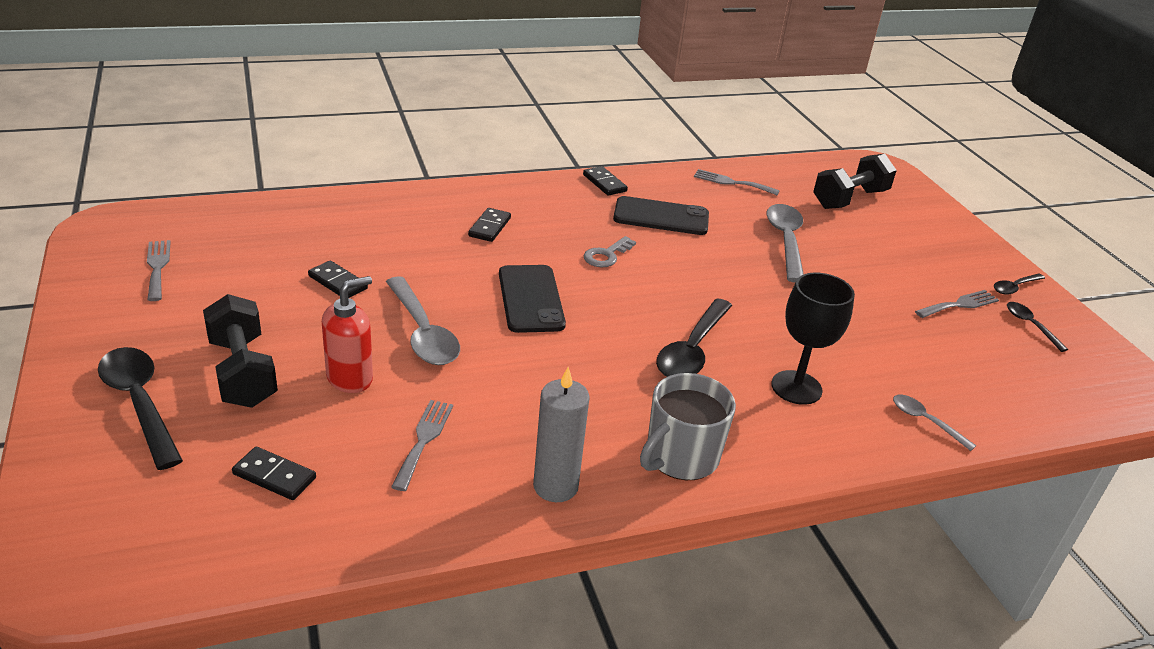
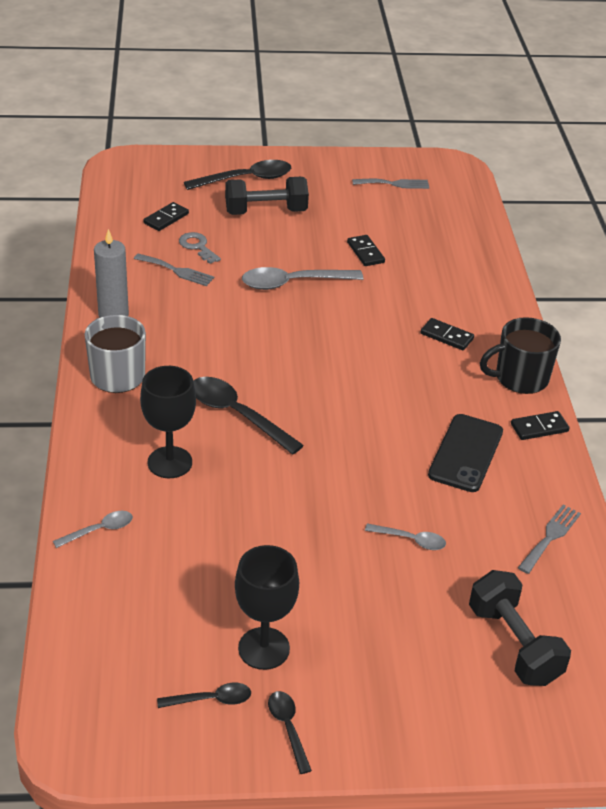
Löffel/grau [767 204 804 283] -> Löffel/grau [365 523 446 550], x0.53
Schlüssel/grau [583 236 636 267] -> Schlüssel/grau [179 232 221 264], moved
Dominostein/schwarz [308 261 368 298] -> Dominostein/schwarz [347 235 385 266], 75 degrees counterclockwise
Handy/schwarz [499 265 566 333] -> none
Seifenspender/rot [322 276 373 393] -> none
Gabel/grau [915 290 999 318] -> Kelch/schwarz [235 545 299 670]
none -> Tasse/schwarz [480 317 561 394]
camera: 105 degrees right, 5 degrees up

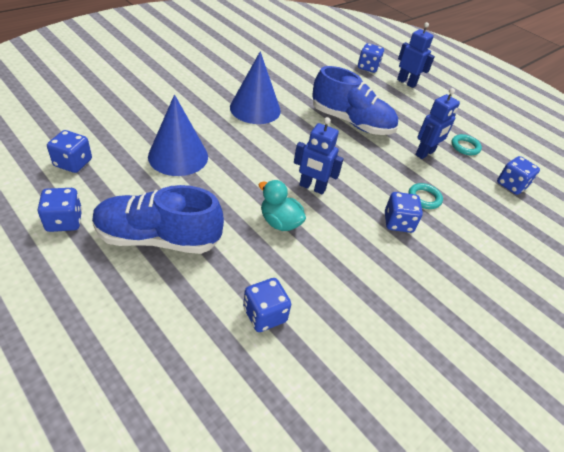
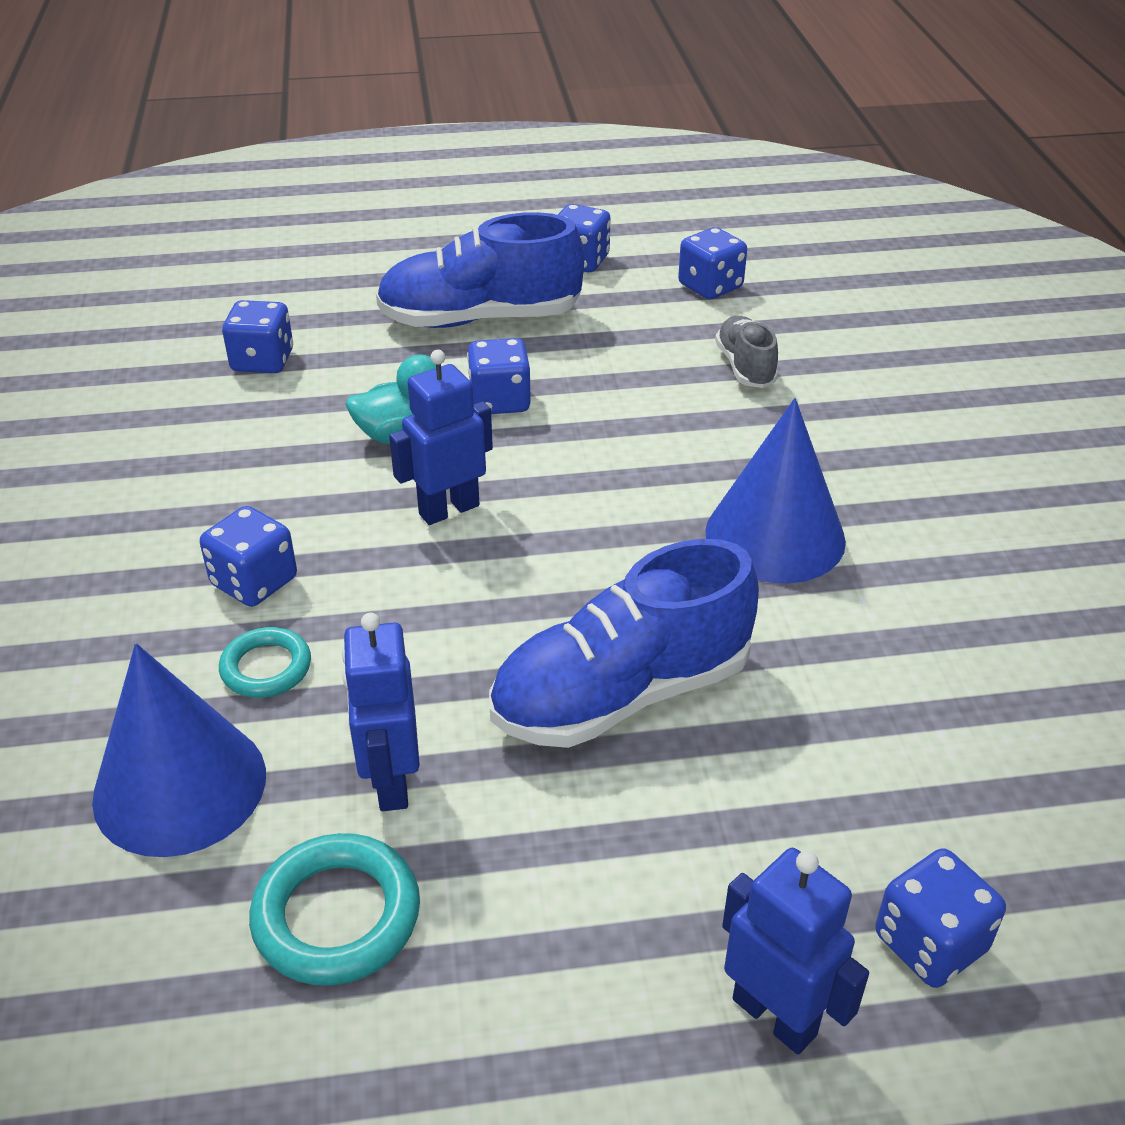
Roboter/blau [397 22 435 88] -> Roboter/blau [722 848 869 1055], 120 degrees counterclockwise
Kegel/blau [148 94 208 176] -> Kegel/blau [92 643 266 857], moved
Ring/türkis [451 134 482 155] -> Ring/türkis [249 833 420 986], x1.55
Spielwürfel/blau [497 156 540 195] -> Spielwürfel/blau [467 338 531 414], moved
Schuh/blau [92 185 224 254] -> Schuh/blau [376 212 584 328], 135 degrees counterclockwise
none -> Schuh/grau [715 316 778 388]
camera: 130 degrees right, 5 degrees down

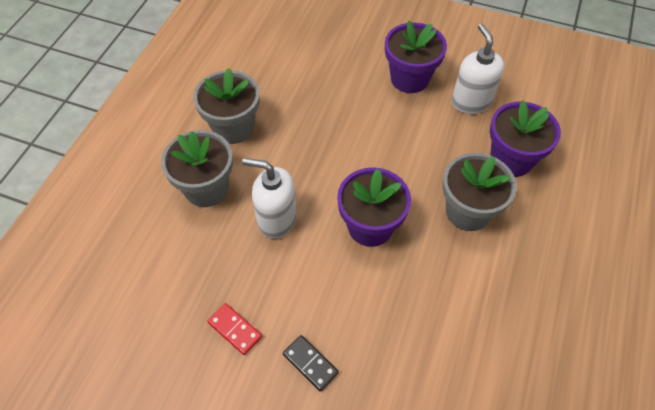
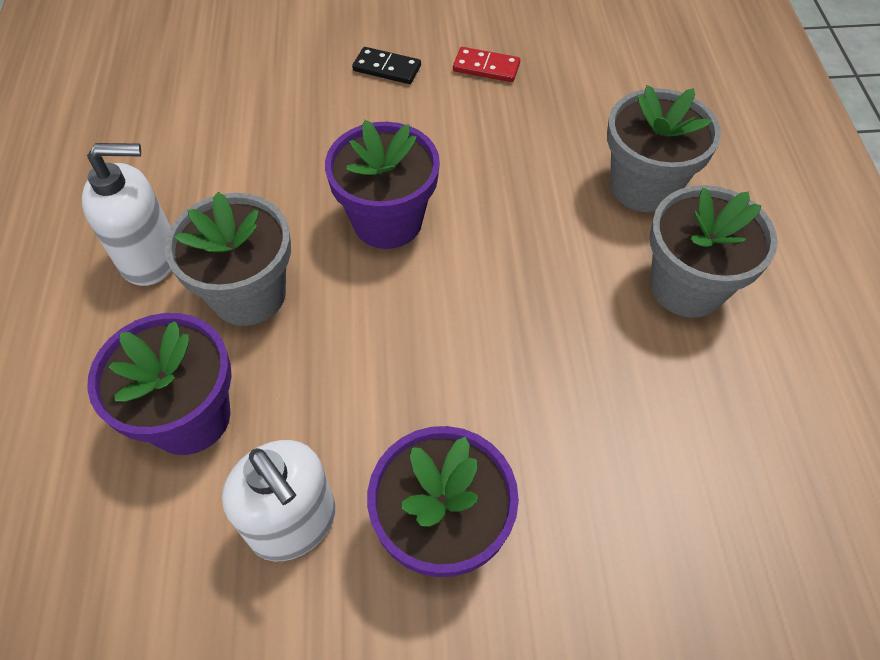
Seifenspender/weiß [242 158 297 239] -> Seifenspender/weiß [82 143 172 286], moved
camera: 155 degrees right, 0 degrees up

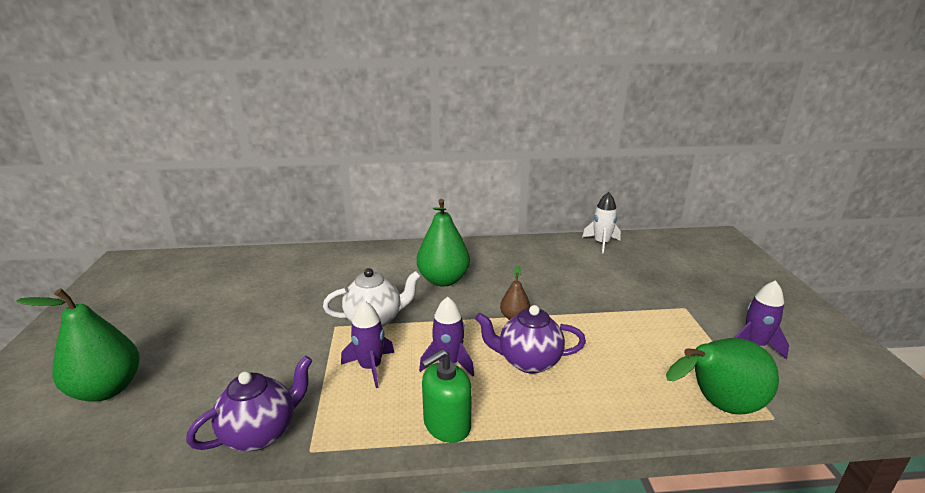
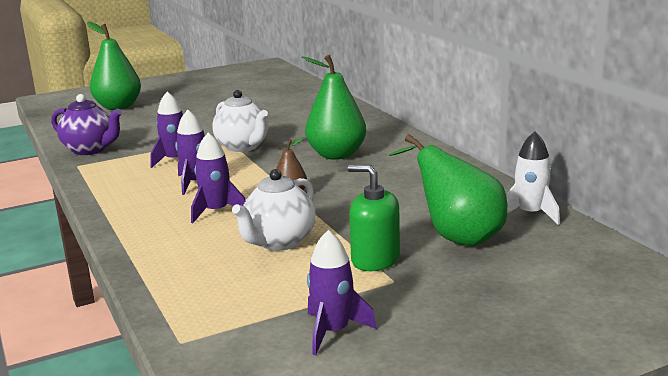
Teekanne/lila [475 305 586 374] -> Rakete/lila [191 132 246 223]
Birne/grün [666 338 779 415] -> Birne/grün [389 134 507 246], moved
Seifenspender/grün [421 349 472 443] -> Seifenspender/grün [348 165 400 271], moved
none -> Teekanne/weiß [232 169 316 251]
camera: 70 degrees right, 5 degrees down

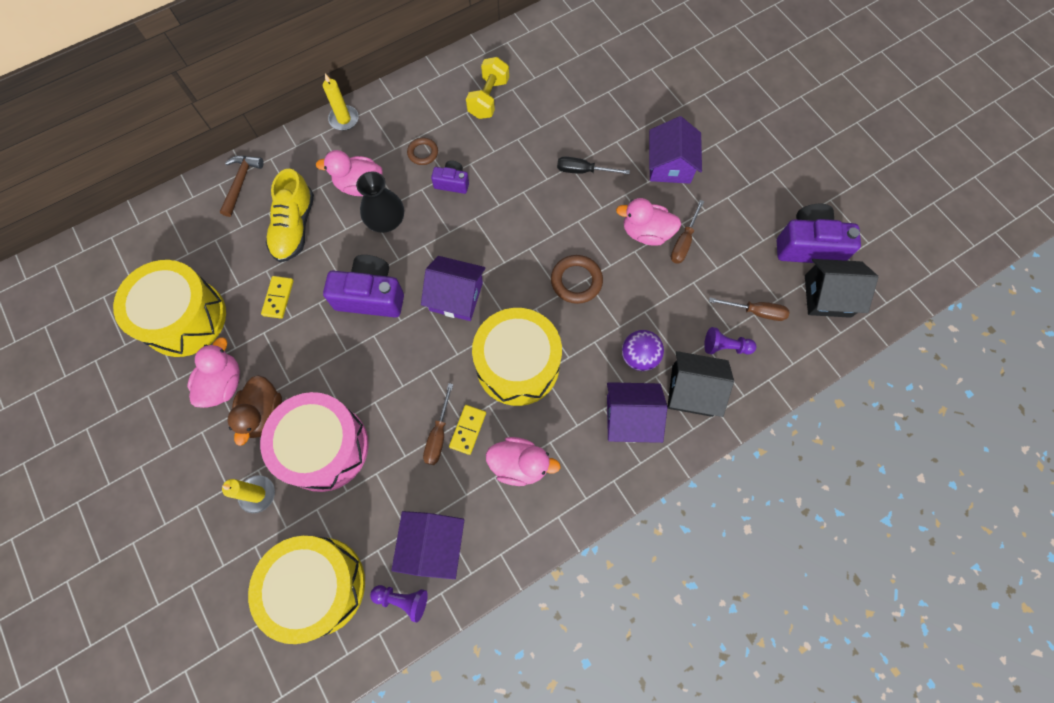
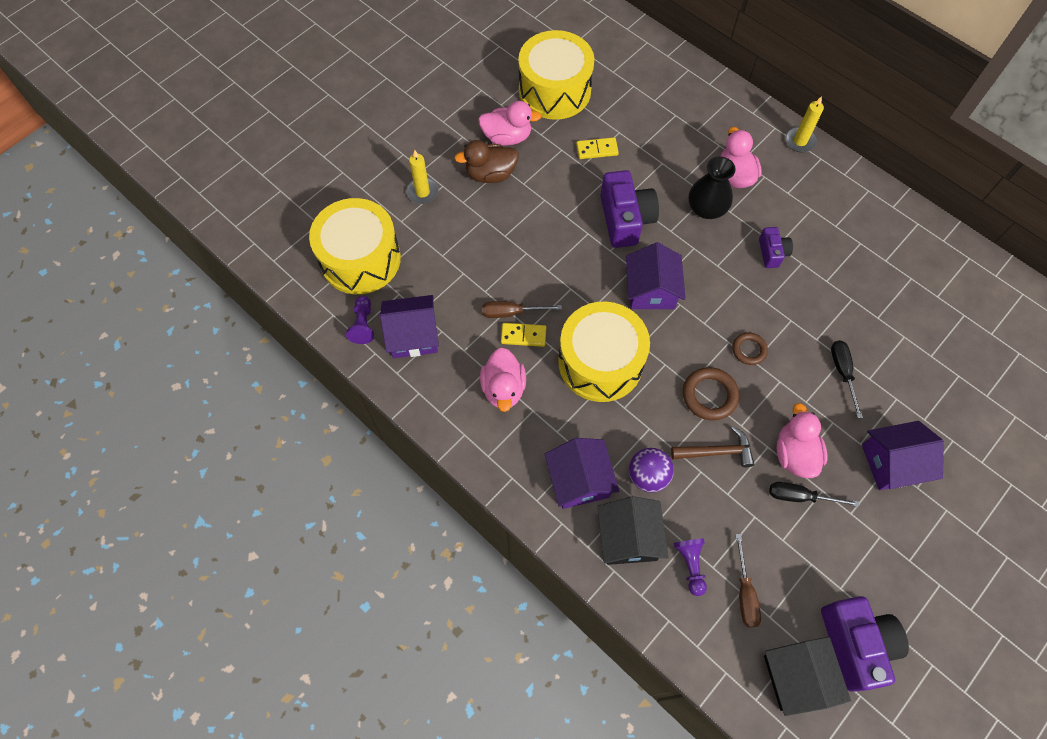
Hantel/gelb [466 57 509 119] -> none
Ring/braun [407 138 438 165] -> Ring/braun [732 333 768 365], moved
Hammer/braun [220 156 264 217] -> Hammer/braun [671 426 755 467], moved
Schuh/gelb [266 168 314 262] -> none
Schraubenzieher/braun [671 200 704 264] -> Schraubenzieher/schwarz [769 482 859 507]
Trommel/rosa [260 392 369 492] -> none
camera: 75 degrees right, 5 degrees down

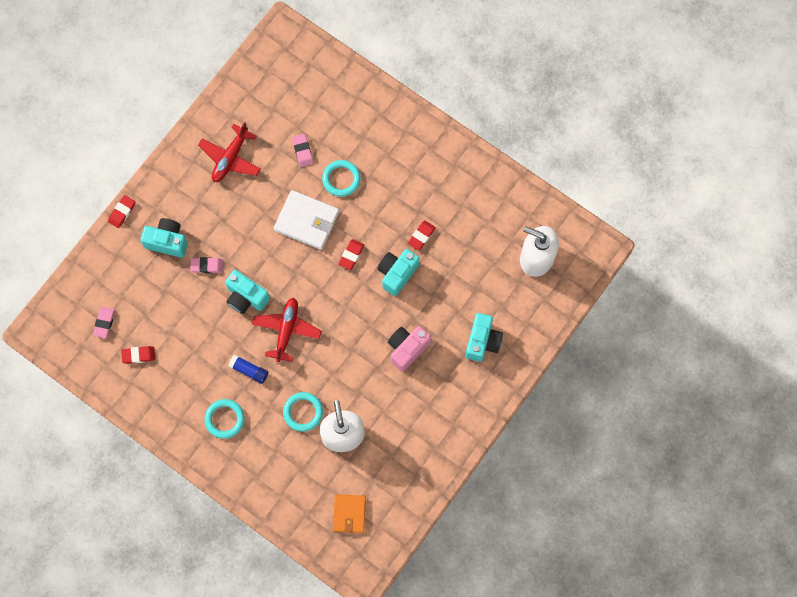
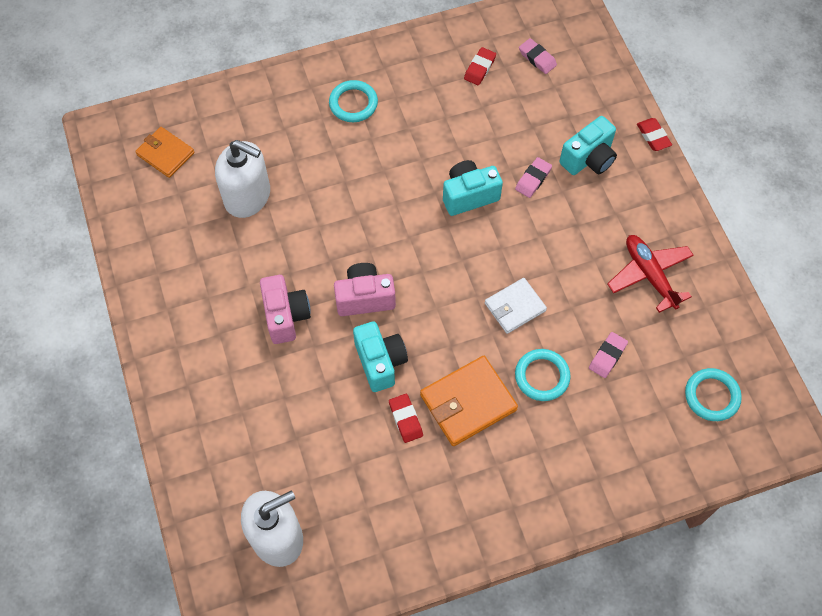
Radiergummi/rosa [292 134 313 167] -> Radiergummi/rosa [589 332 628 378], 75 degrees counterclockwise
Geldbörse/weiß [274 190 339 250] -> Geldbörse/weiß [485 278 547 334], x0.66
Radiergummi/rot [338 239 364 270] -> none
Flugzeug/rot [252 298 321 362] -> none
Kamera/türkis [465 313 503 362] -> none
Klebestift/blau [228 355 268 384] -> none
Ring/türkis [283 392 323 432] -> Ring/türkis [685 368 742 421], moved
none -> Kamera/rosa [334 263 396 316]
none -> Geldbörse/orange [420 356 518 446]
camera: 125 degrees right, 10 degrees down

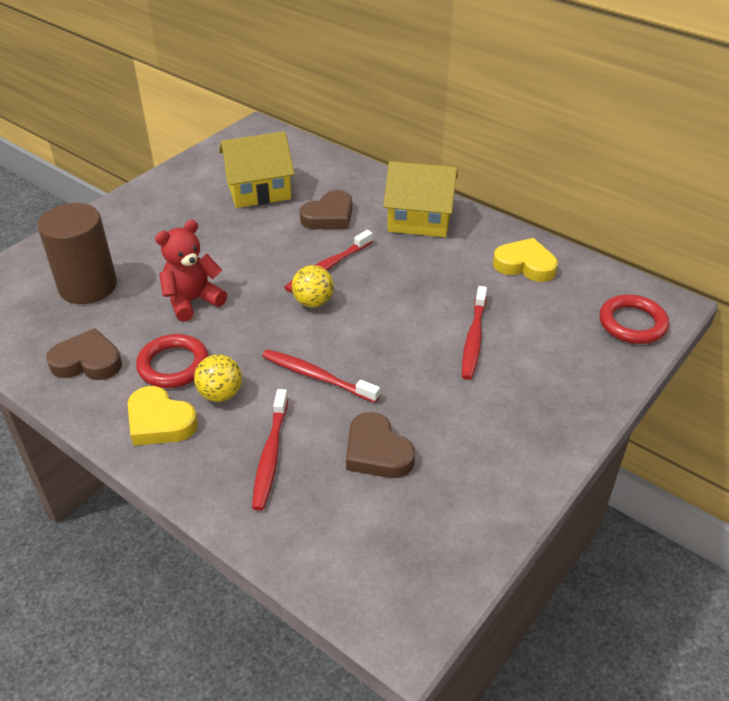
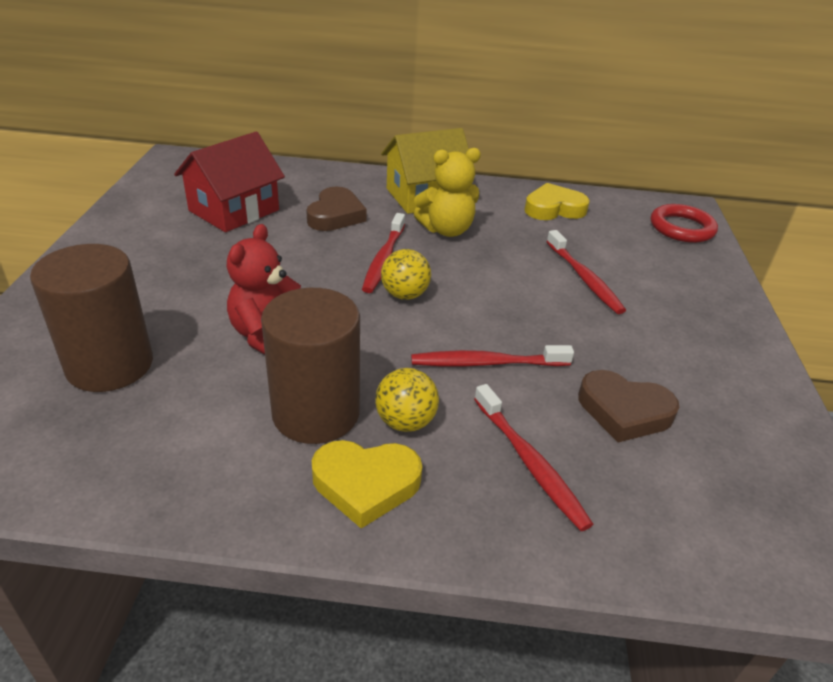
Haus/gelb [219 131 295 208] -> Haus/rot [174 132 285 232]
Herz/braun [46 328 122 380] -> none
Ring/rot [136 334 208 388] -> Vollzylinder/braun [261 288 360 444]
none -> Teddybär/gelb [414 148 481 237]
camera: 35 degrees left, 5 degrees down

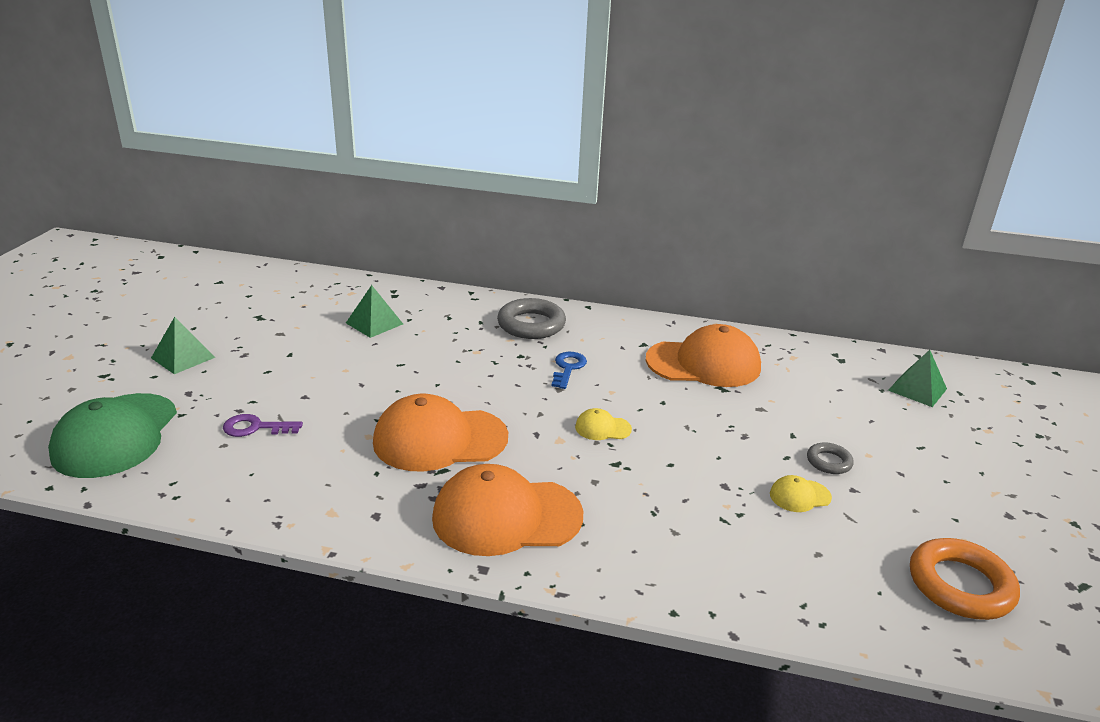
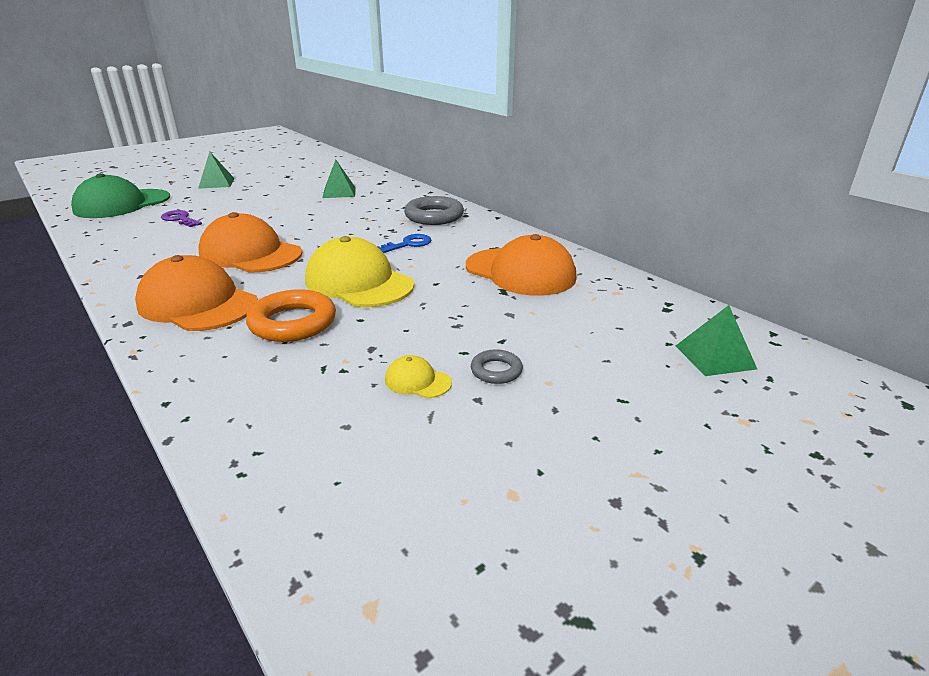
Kappe/gelb [575 408 632 440] -> Kappe/gelb [305 236 414 307], x2.31
Ring/orange [910 538 1020 620] -> Ring/orange [246 289 336 342], moved
camera: 40 degrees right, 0 degrees up

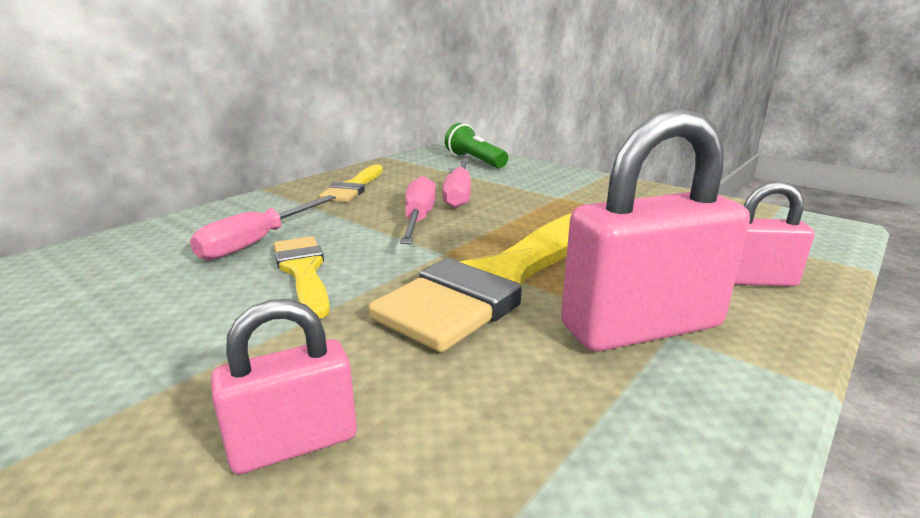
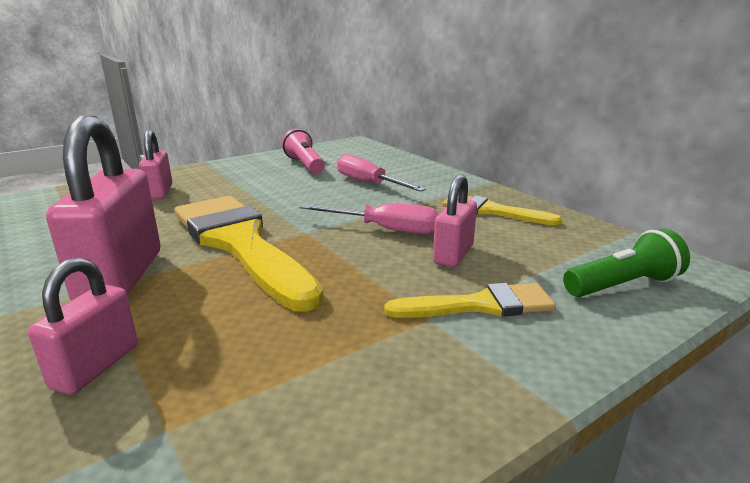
Schraubenzieher/rosa [443 158 471 208] -> Vorhängeschloss/rosa [433 174 477 267]
Pinsel/gelb [274 236 330 319] -> Pinsel/gelb [384 283 556 318], moved
none -> Taschenlampe/rosa [282 129 325 174]
camera: 105 degrees right, 0 degrees up

